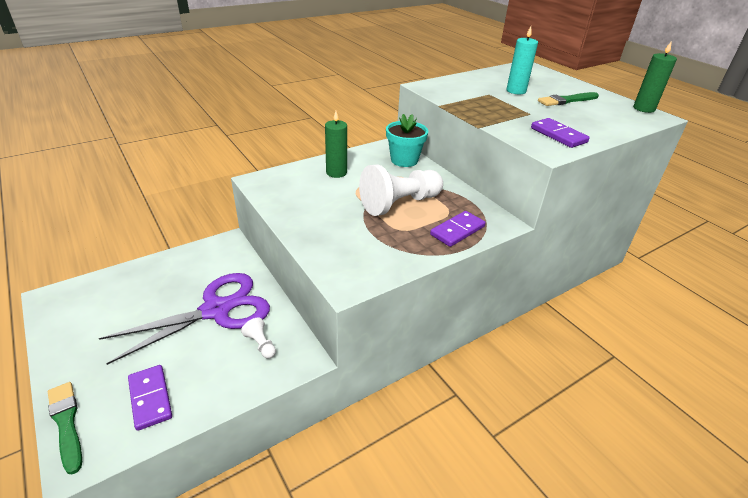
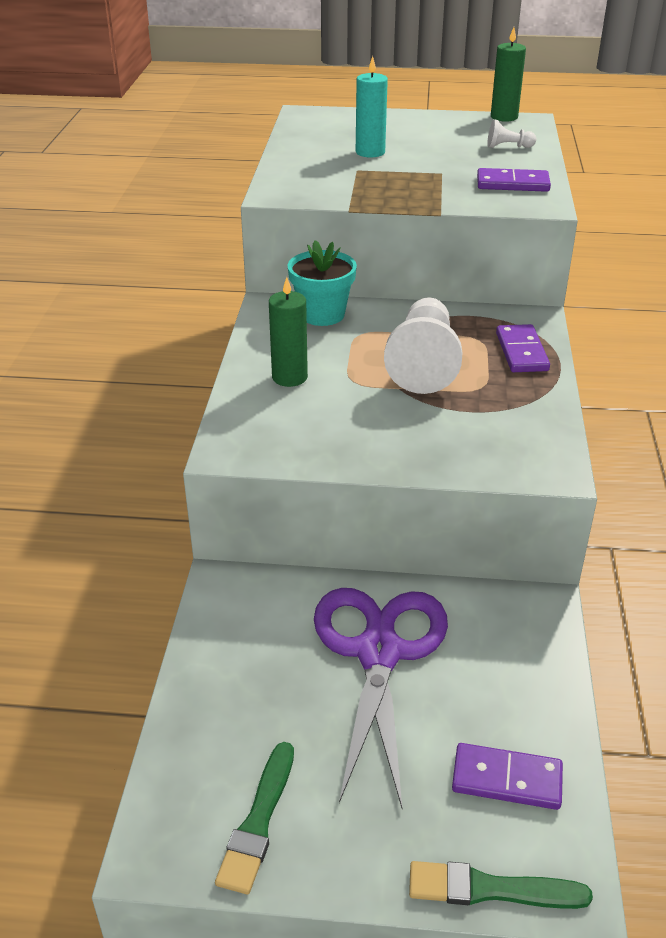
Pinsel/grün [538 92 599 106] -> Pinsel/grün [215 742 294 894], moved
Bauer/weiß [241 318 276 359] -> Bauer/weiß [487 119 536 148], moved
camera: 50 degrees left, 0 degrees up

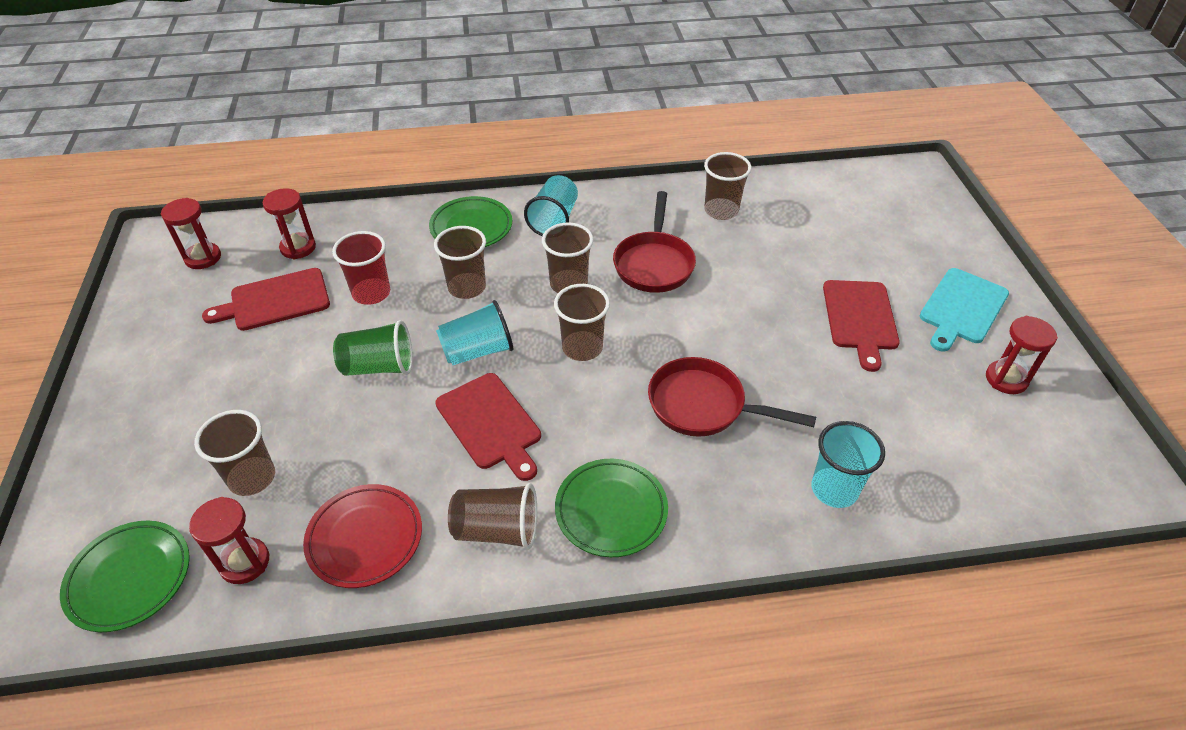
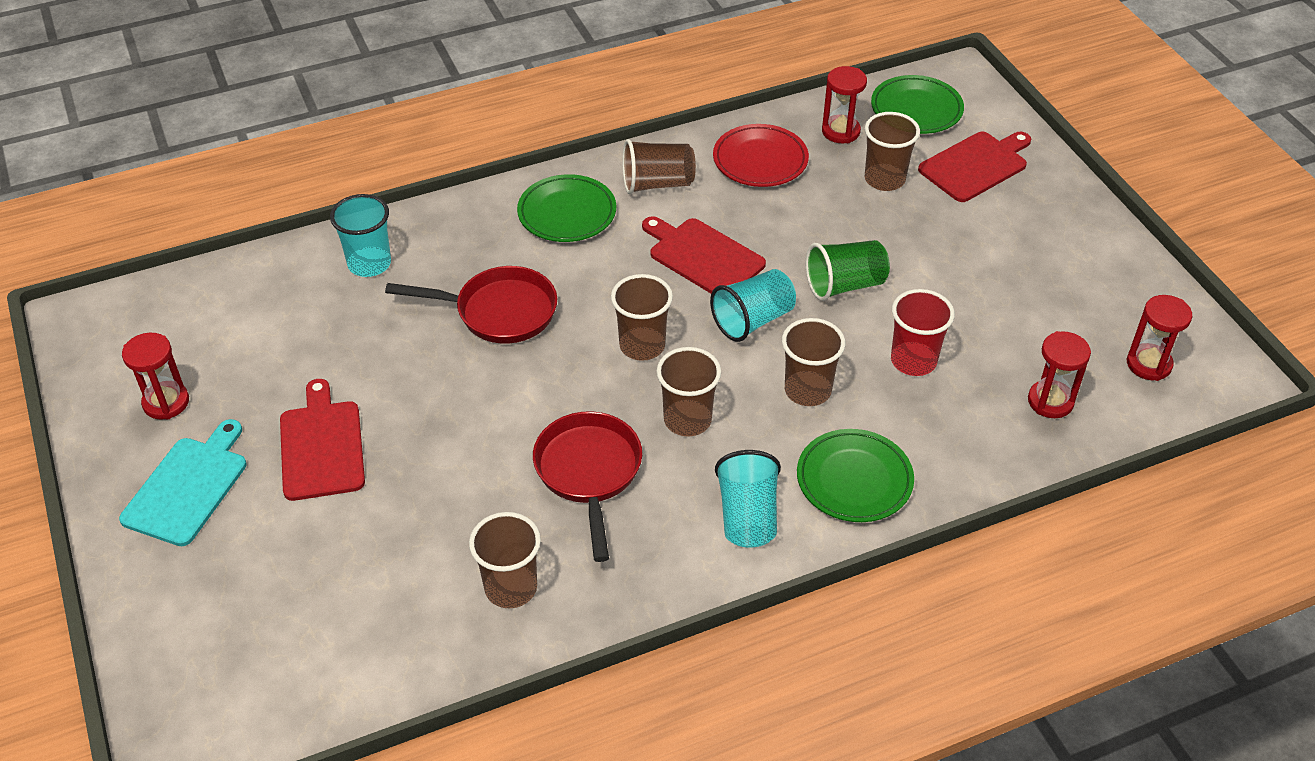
Schneidebrett/rot [202 268 330 331] -> Schneidebrett/rot [918 132 1031 202], moved
camera: 165 degrees right, 0 degrees up

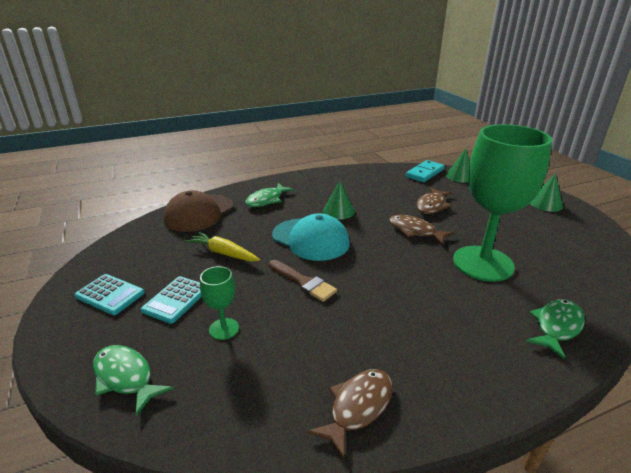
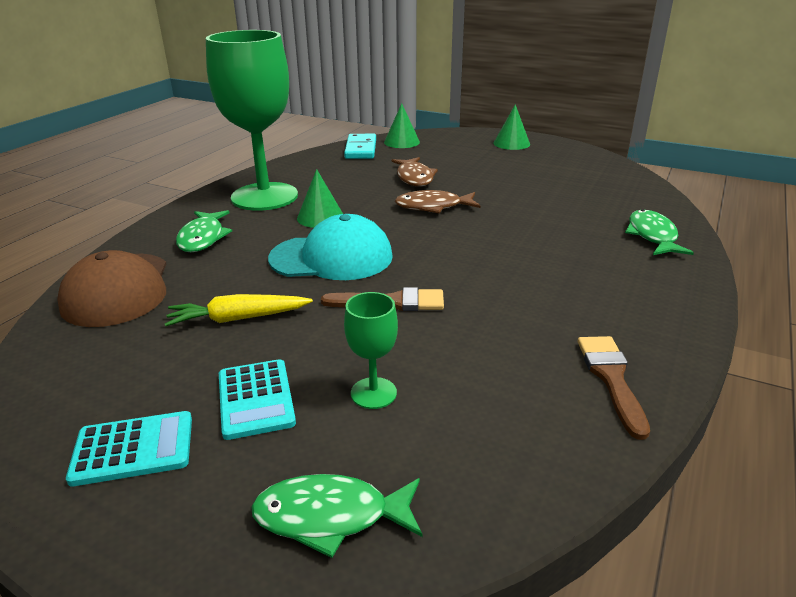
Kelch/grün [453 124 552 282] -> Kelch/grün [206 30 298 211], moved
Fisch/braun [307 369 392 459] -> Pinsel/braun [577 336 650 440]
camera: 40 degrees left, 0 degrees up

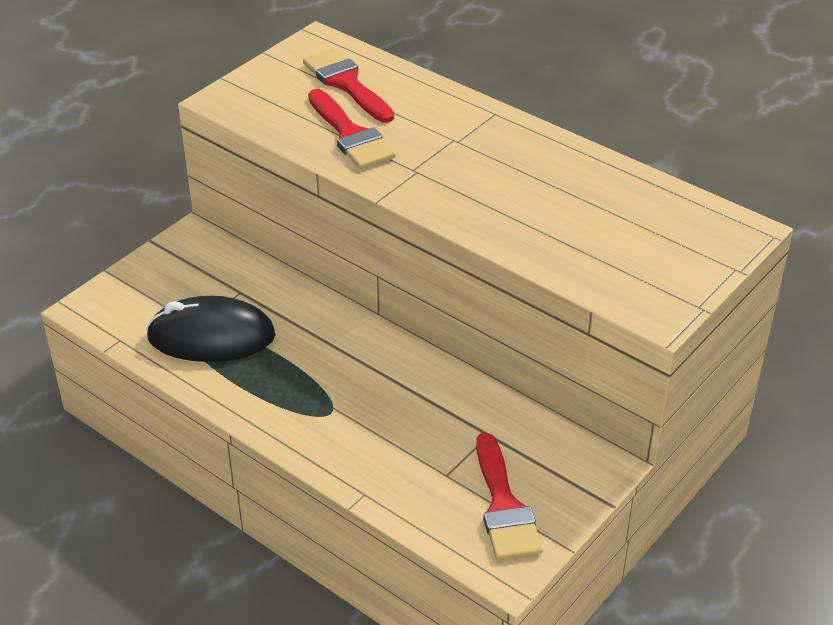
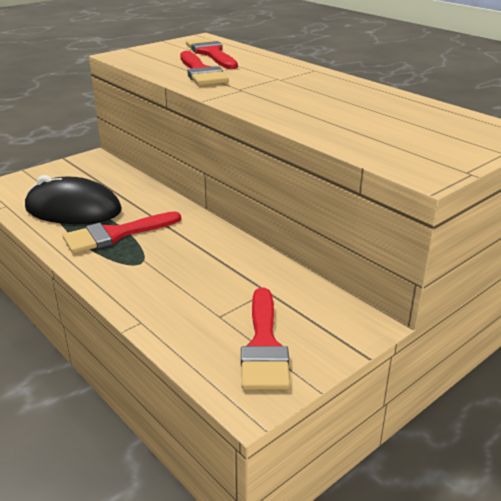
none -> Pinsel/rot [63 211 181 254]
camera: 10 degrees right, 10 degrees down

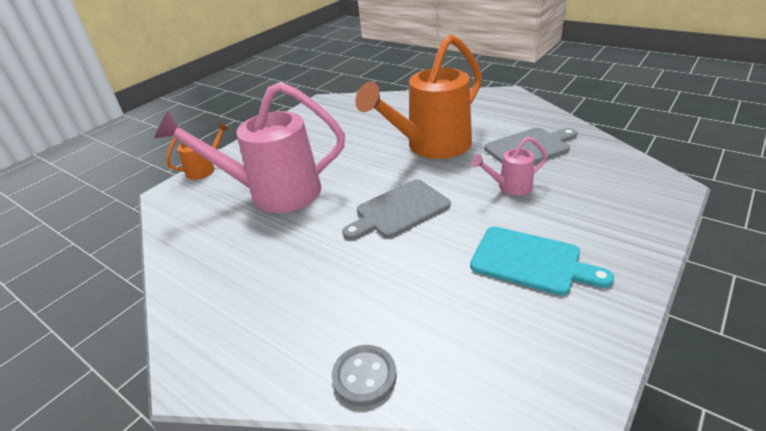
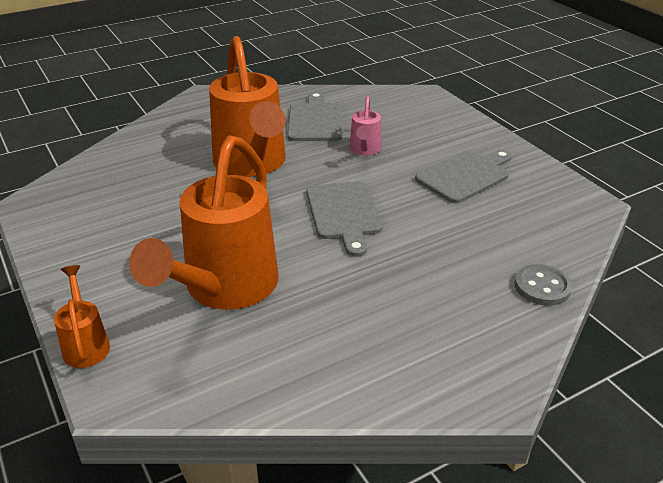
Gießkanne/rosa [154 82 345 213] -> Gießkanne/orange [129 135 279 309]
Schneidebrett/türkis [470 227 614 295] -> Schneidebrett/grau [415 150 512 203]
camera: 70 degrees left, 0 degrees up

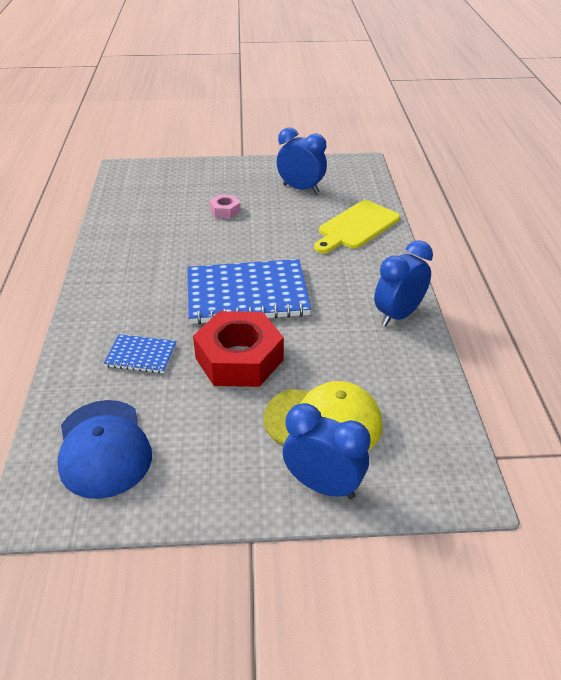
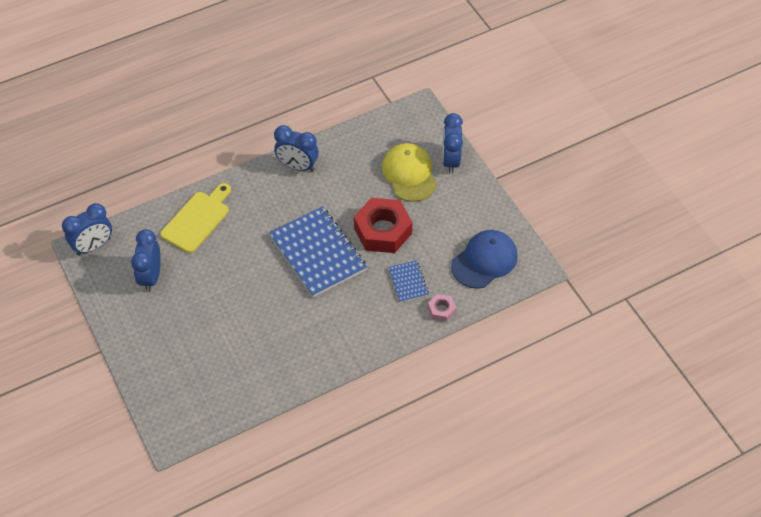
Sechskantmutter/rosa [209 194 241 218] -> Sechskantmutter/rosa [428 294 456 322], moved
Schneidebrett/gelb [314 200 400 254] -> Schneidebrett/gelb [160 183 231 253], 75 degrees counterclockwise
none -> Wecker/blau [62 203 112 255]
camera: 115 degrees left, 15 degrees up

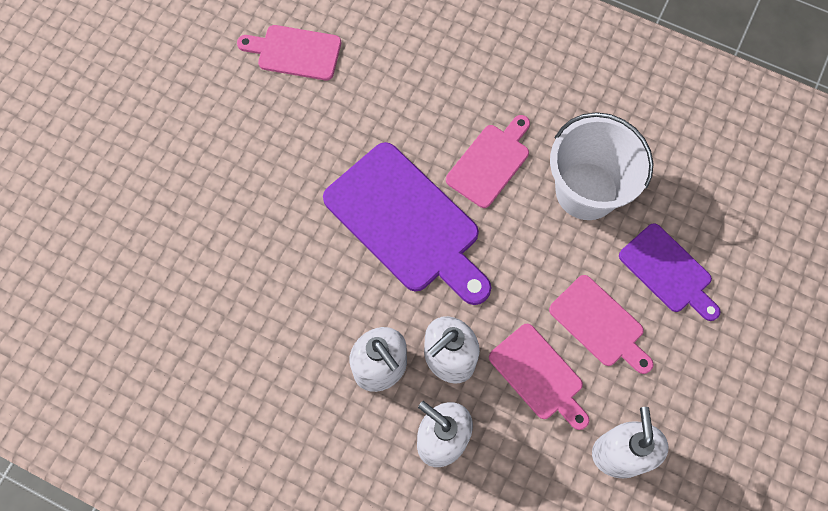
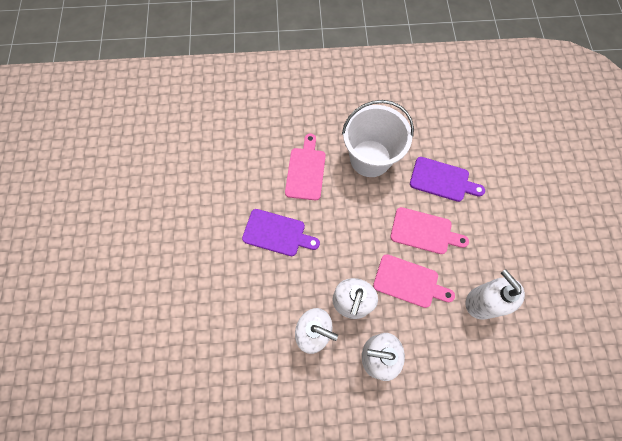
Schneidebrett/rosa [237 25 341 80] -> none
Schneidebrett/lila [323 142 491 305] -> Schneidebrett/lila [242 209 320 256], x0.57
camera: 30 degrees left, 0 degrees up

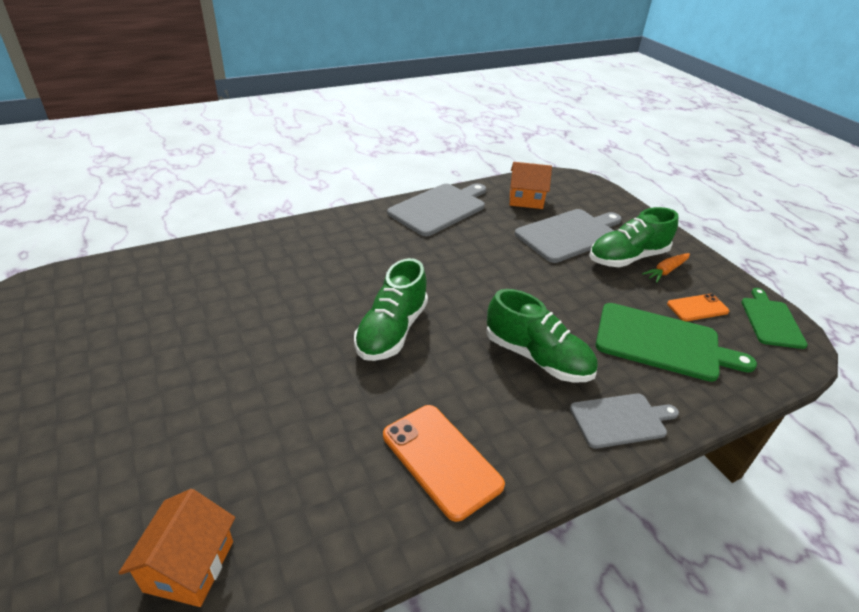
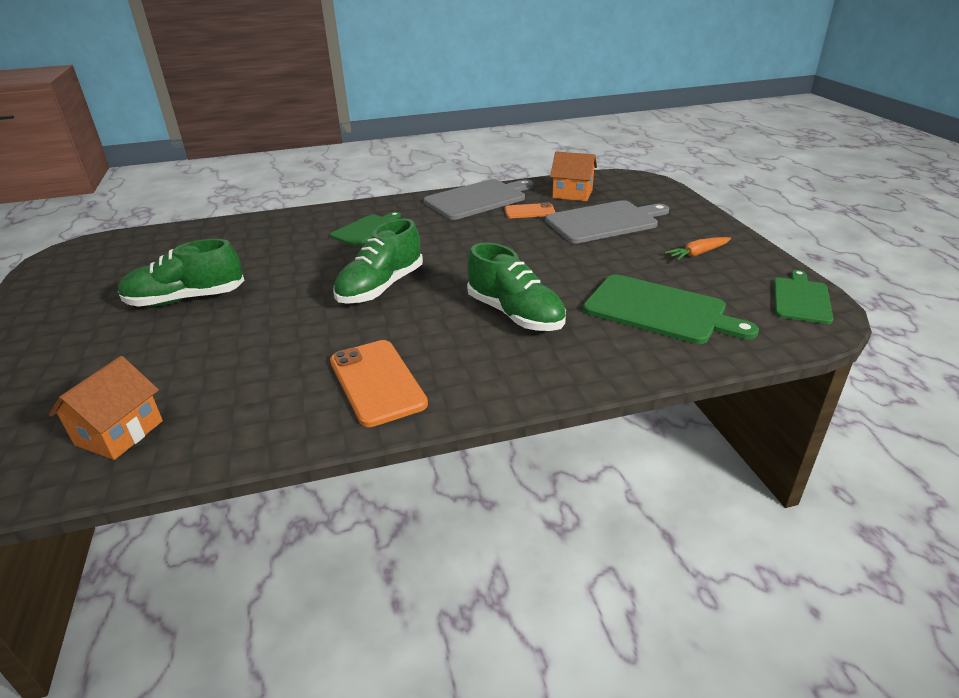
Schuh/grün [589 207 678 267] -> Schuh/grün [118 239 244 307], moved
Handy/orange [667 294 729 321] -> Handy/orange [505 203 556 218], moved
Schneidebrett/grau [570 393 679 449] -> none
none -> Schneidebrett/grün [330 212 401 246]
camera: 15 degrees right, 5 degrees down

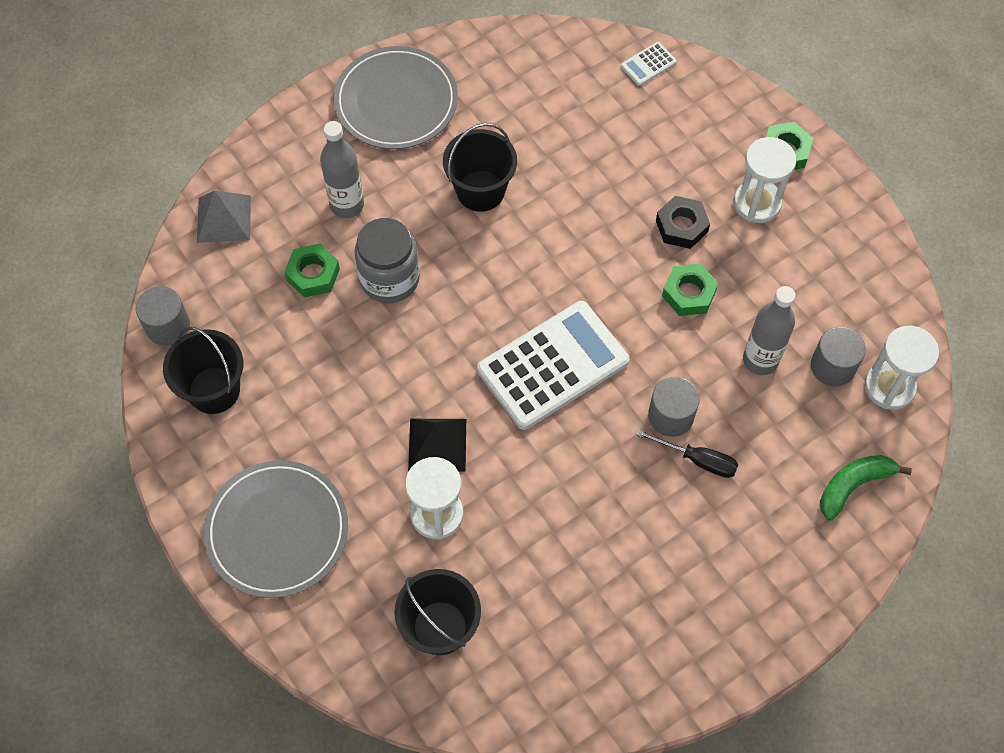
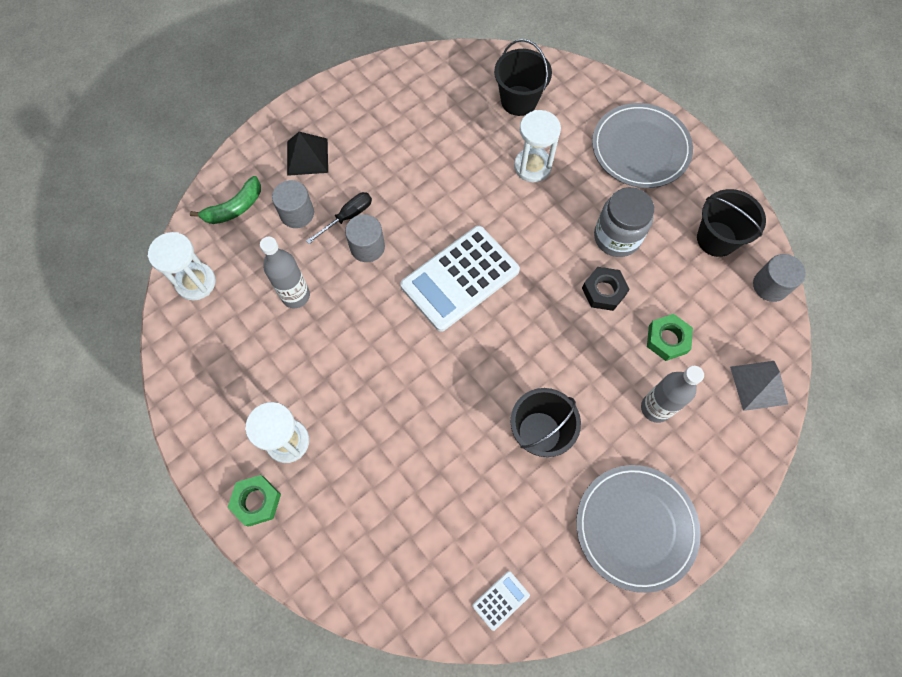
Taschenrechner/weiß [621 42 677 86] -> Taschenrechner/weiß [472 571 530 631], moved
Sechskantmutter/schwarz [656 196 710 249] -> Sechskantmutter/schwarz [582 267 630 311], moved
Einmachglas/grau [354 218 420 303] -> Einmachglas/grau [594 187 654 257], moved
Sechskantmutter/grün [662 264 718 316] -> none
Vollzylinder/grau [811 327 866 386] -> Vollzylinder/grau [272 180 314 228], moved
Pyramide/schwarz [408 419 466 471] -> Pyramide/schwarz [287 132 328 176], moved
Schraubenzieher/schwarz [635 429 739 478] -> Schraubenzieher/schwarz [306 192 372 244], 120 degrees clockwise
camera: 175 degrees right, 5 degrees up

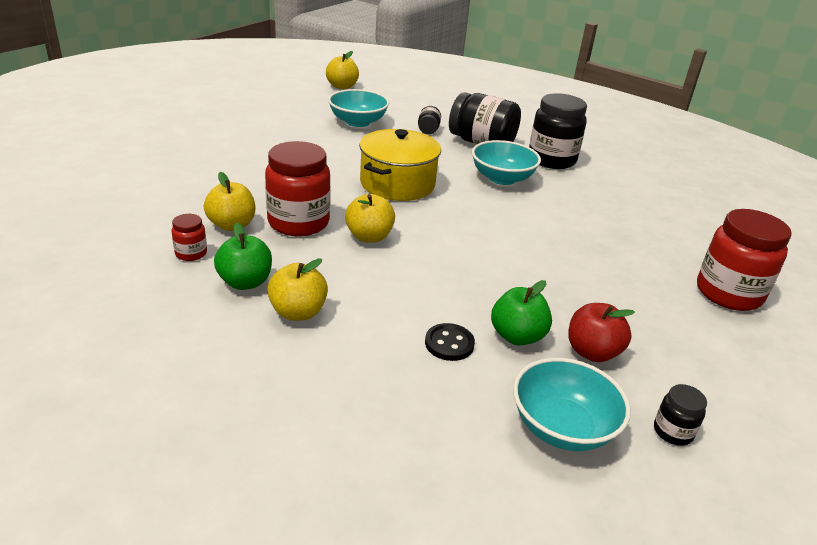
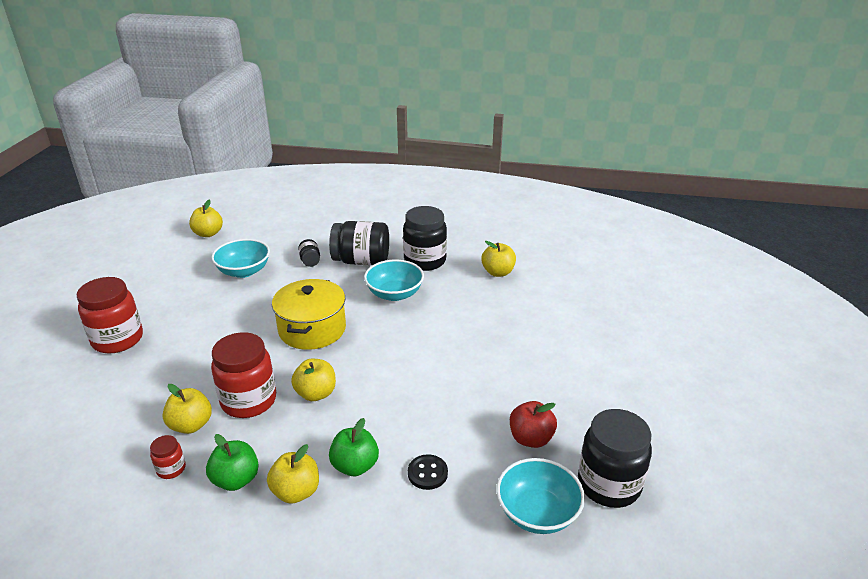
Einmachglas/rot [697 209 792 311] -> Einmachglas/rot [77 277 143 354], moved
Apfel/grün [491 280 552 346] -> Apfel/grün [329 418 379 476], moved
Einmachglas/schwarz [654 384 707 446] -> Einmachglas/schwarz [578 409 652 508], x2.15
none -> Apfel/gelb [481 241 516 277]
camera: 20 degrees left, 0 degrees up

